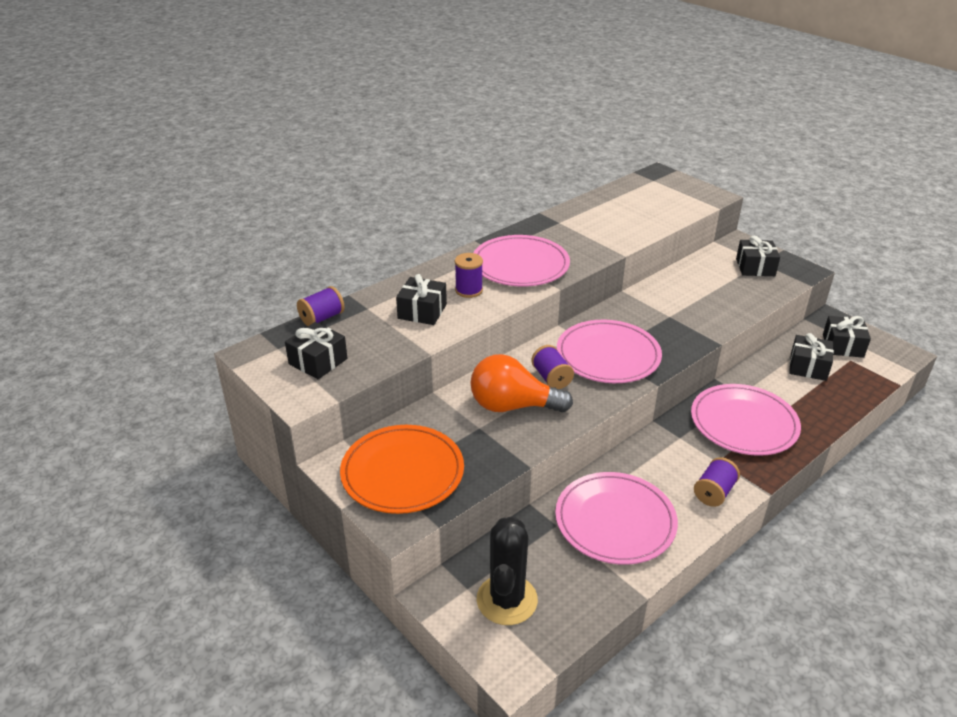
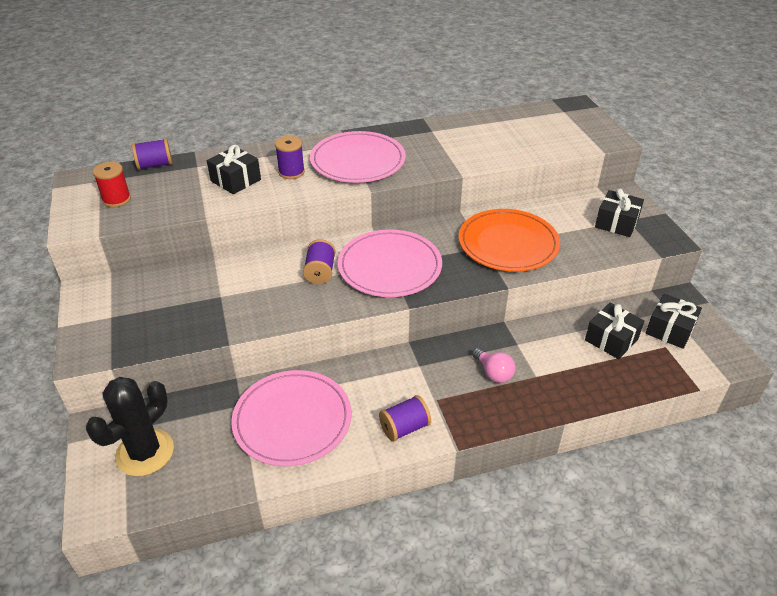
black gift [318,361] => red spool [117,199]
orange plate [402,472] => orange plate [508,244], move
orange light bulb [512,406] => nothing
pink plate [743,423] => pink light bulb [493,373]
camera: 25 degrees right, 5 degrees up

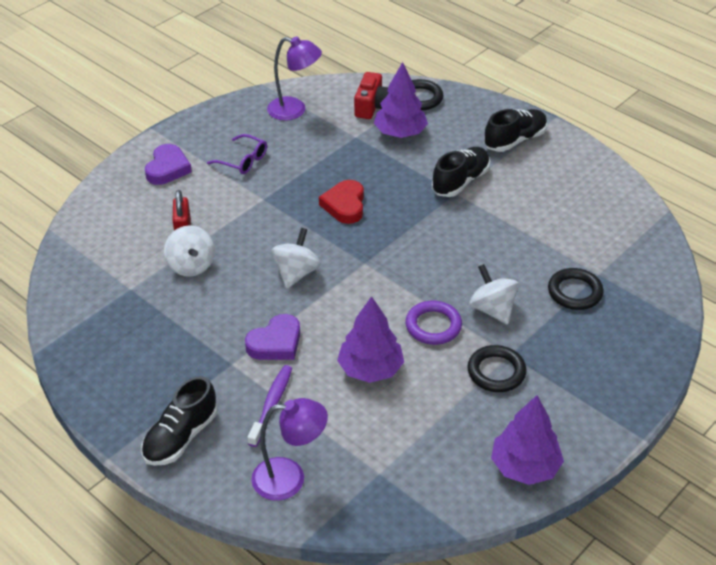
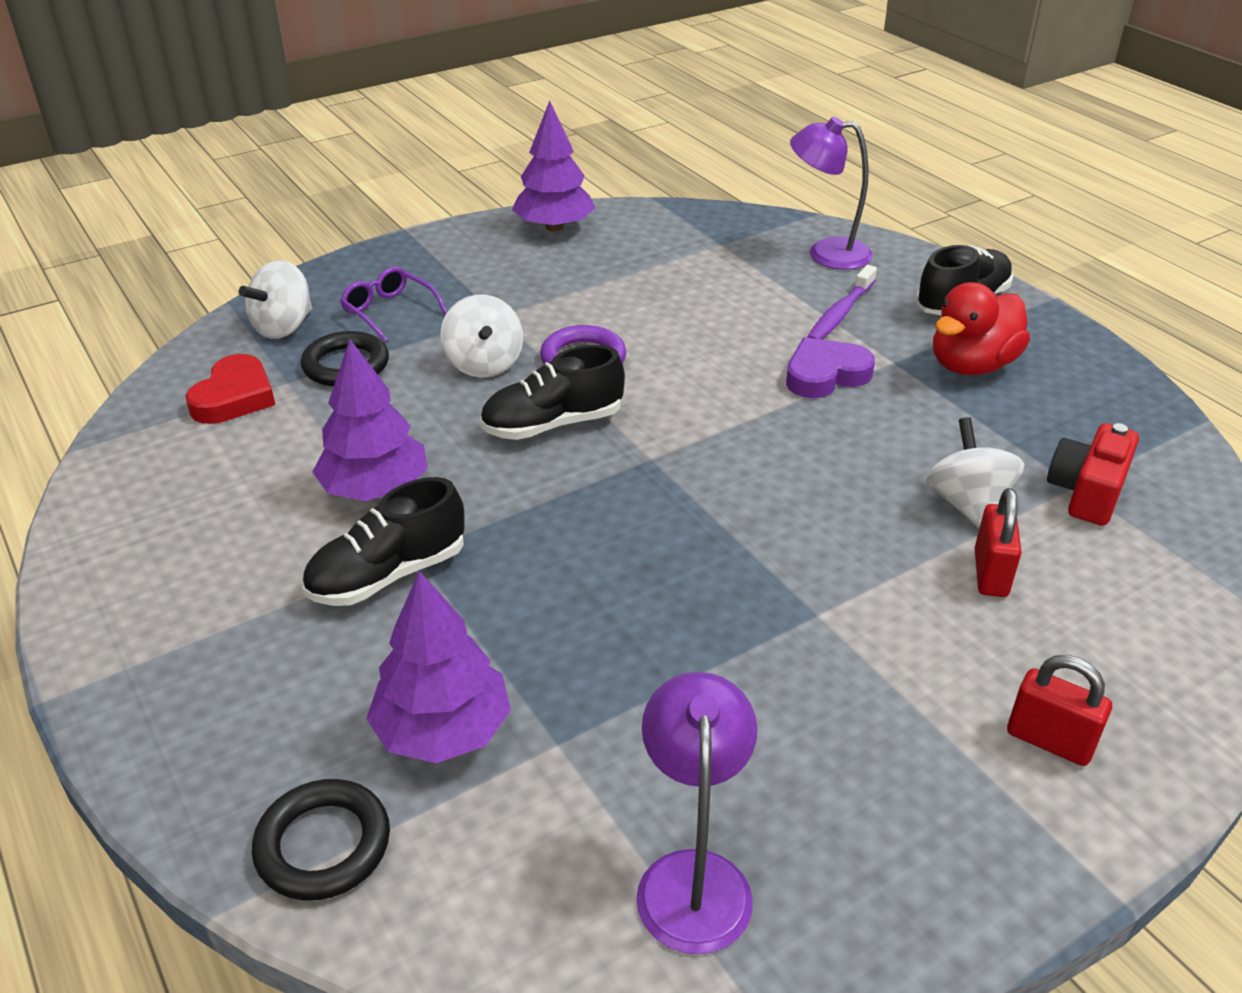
purple heart [167,168] => red padlock [1049,741]
purple glasses [243,160] => purple glasses [389,311], move
purple lamp [294,110] => purple lamp [693,877], 60 degrees clockwise
white spinning top [296,273] => white spinning top [283,327], move
red heart [344,205] => red heart [234,397], move
purple tree [370,369] => purple tree [375,489], move
red camera [372,106] => red camera [1087,492], move
black ring [496,372] => nothing
black shoe [515,140] => black shoe [553,424], move
nothing => red duck [971,365]
camera: 165 degrees left, 5 degrees down

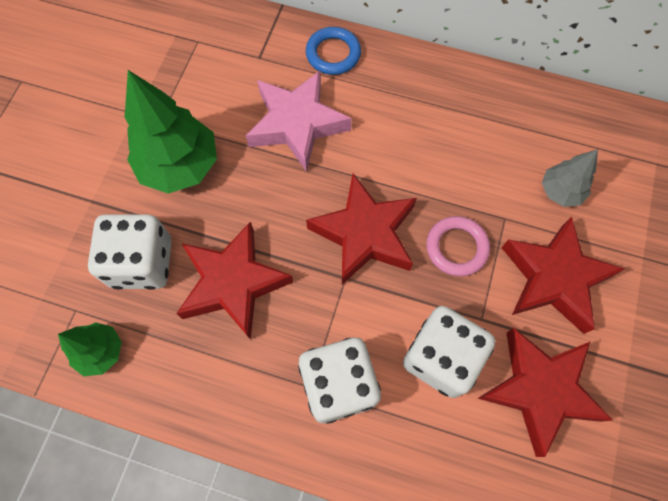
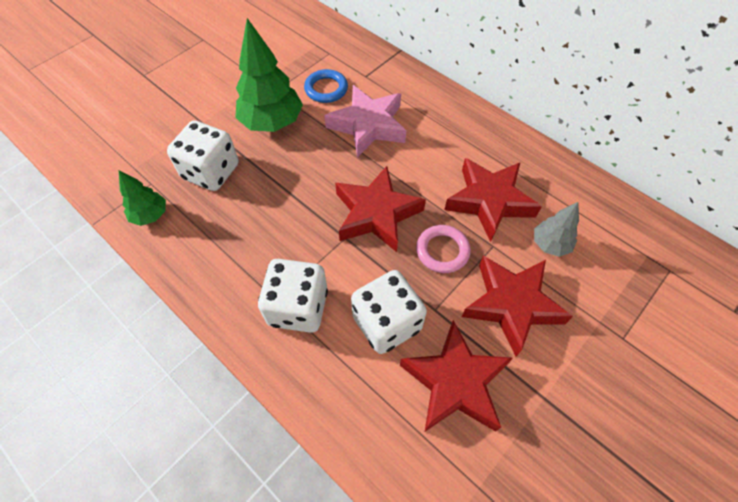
red star [233,283] => red star [489,201], move
blue ring [333,54] => blue ring [326,89], move
camera: 25 degrees right, 10 degrees down

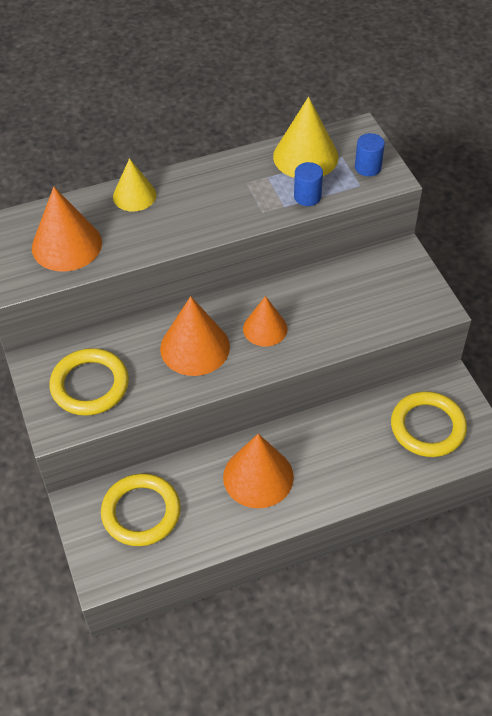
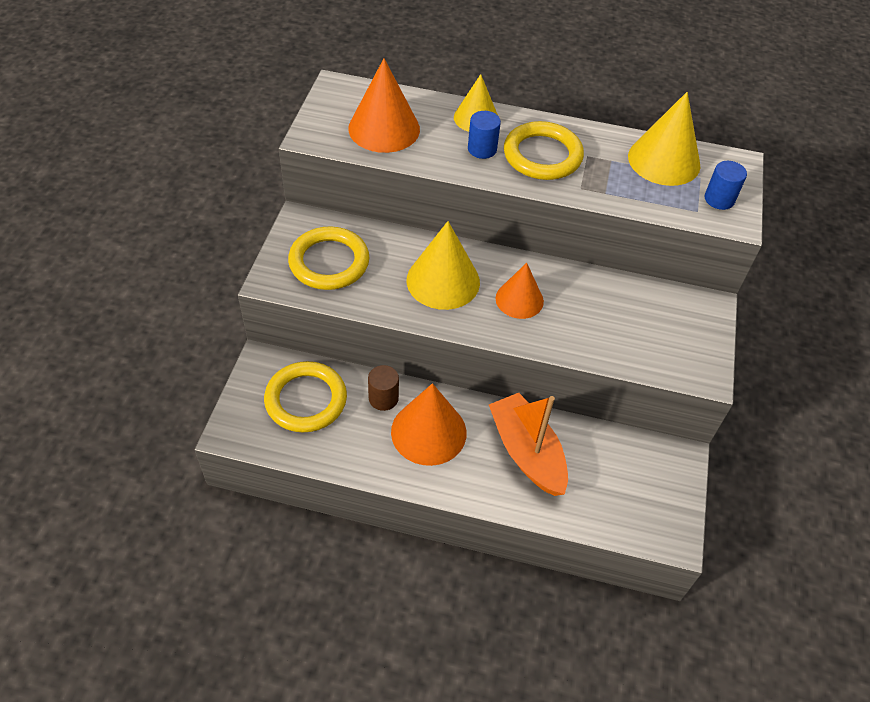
orange cone [195,347] => yellow cone [443,281]
blue cylinder [307,196] => blue cylinder [482,149], move
yellow ring [427,427] => yellow ring [542,155], move
nothing => brown cylinder [383,398]
nothing => orange boat [527,452]
camera: 30 degrees right, 0 degrees up

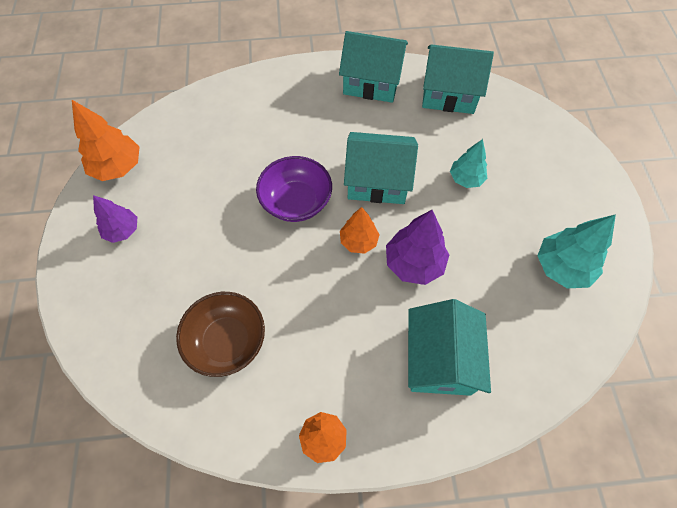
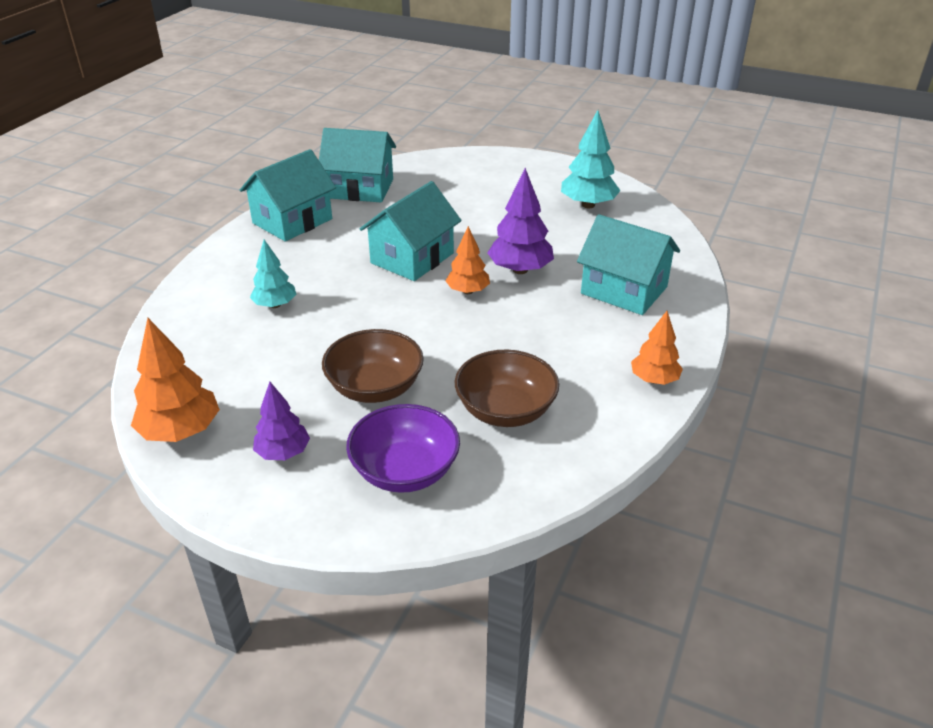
purple bowl [296,201] => purple bowl [405,471], move
turquoise house [449,94] => turquoise house [360,188], 60 degrees clockwise
turquoise tree [466,179] => turquoise tree [275,305], move
nothing => brown bowl [375,388]
camera: 60 degrees left, 25 degrees down

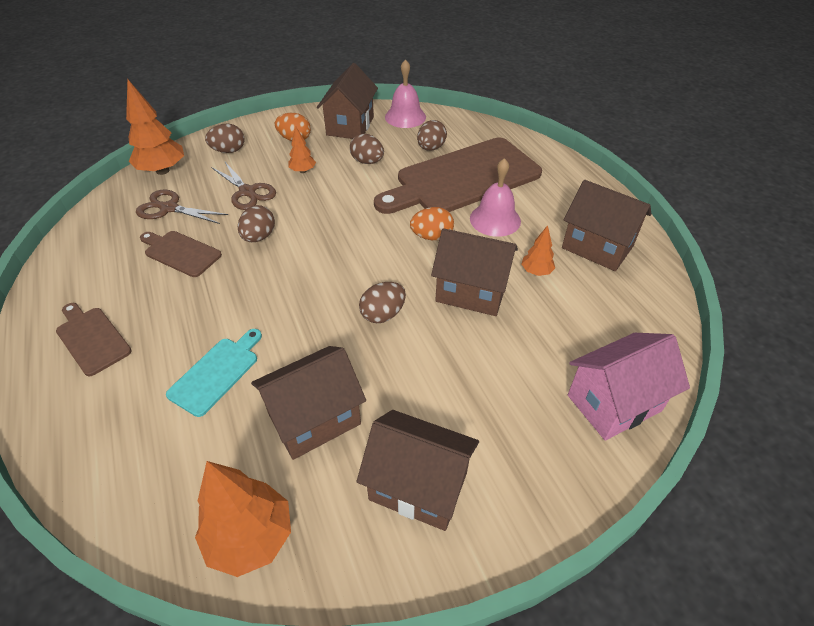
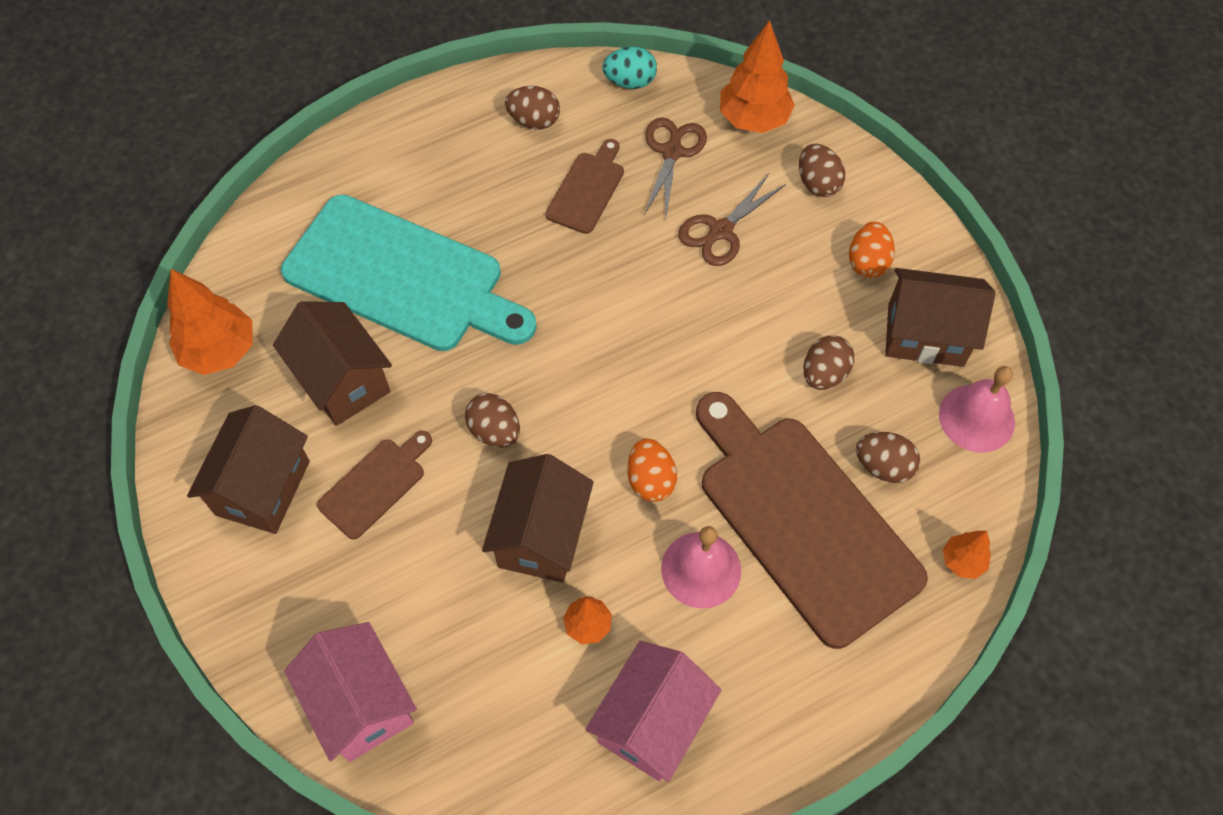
brown cutting board [91,338] => brown cutting board [375,485], move
turquoise cutting board [216,373] => turquoise cutting board [402,276], x2.18
brown egg [259,237] => brown egg [534,121], move
orange tree [303,171] => orange tree [962,561], move
brown house [597,247] => pink house [651,722]
nothing => turquoise egg [630,82]
camera: 85 degrees right, 15 degrees up

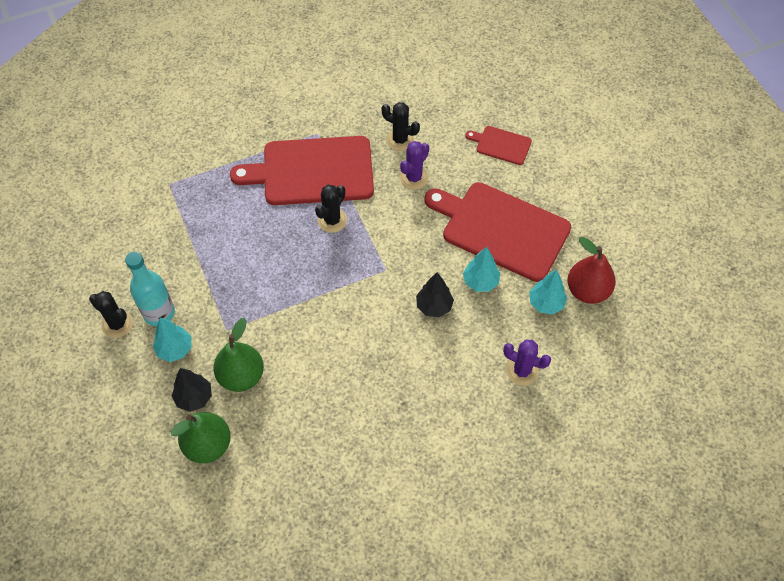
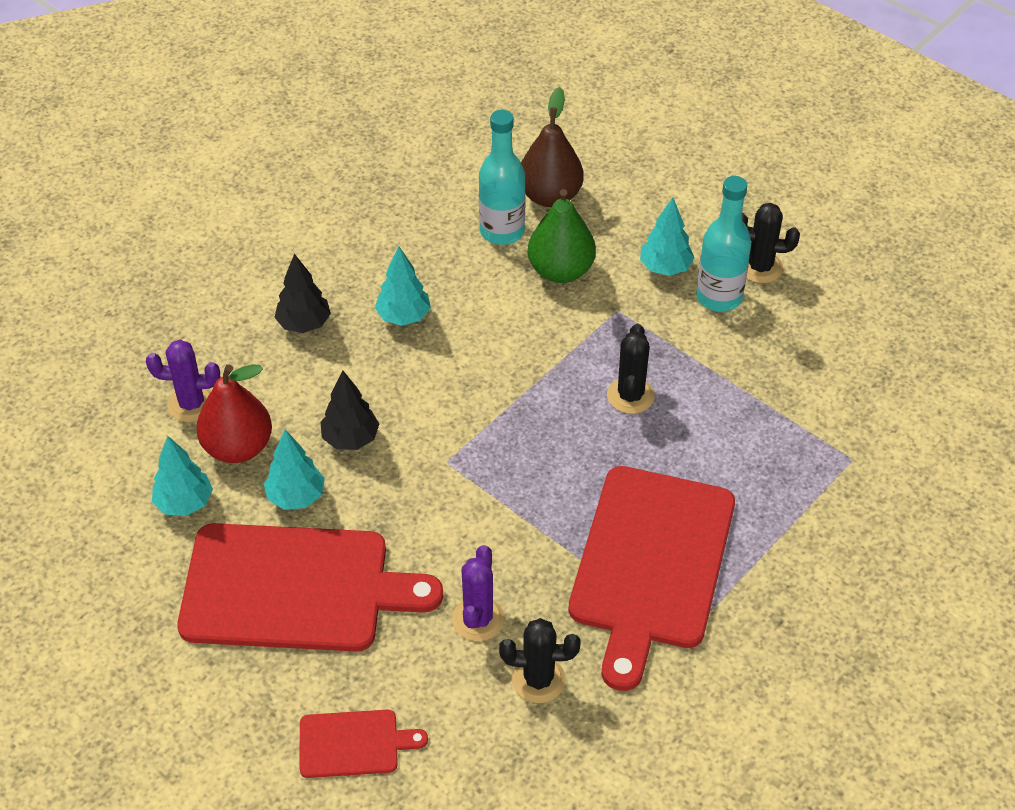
green pear [208,445] => brown pear [550,196]
black tree [194,397] => black tree [304,324], move
red cutting board [312,171] => red cutting board [650,564], 135 degrees clockwise
black cactus [332,220] => black cactus [630,396], move
red pear [587,290] => red pear [238,447], move
nothing => turquoise tree [403,316]
nothing => turquoise bottle [502,231]
camera: 155 degrees right, 10 degrees down

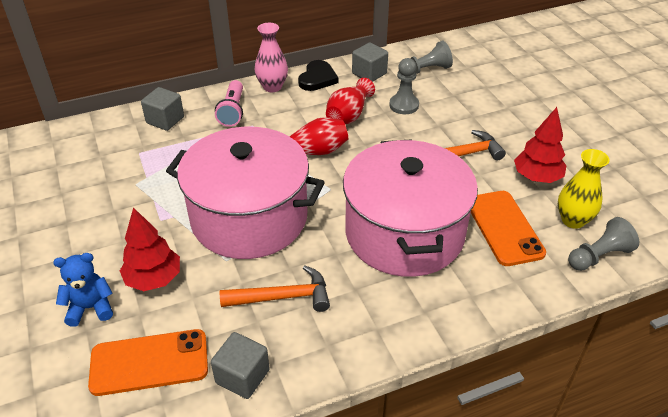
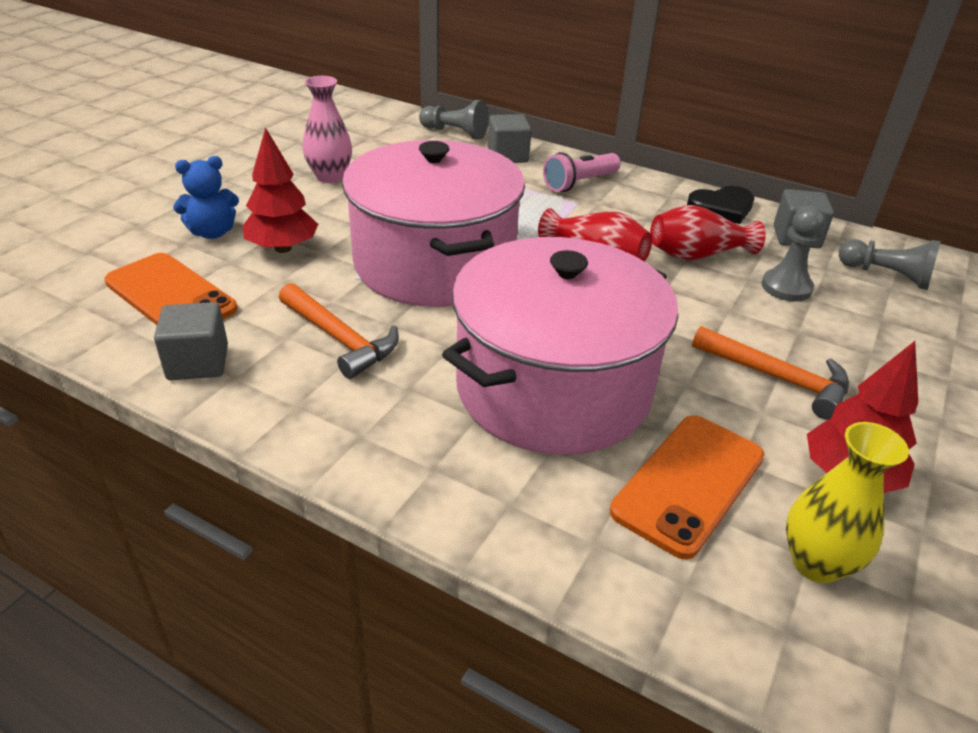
blue teddy bear [90,308] => blue teddy bear [212,232], 120 degrees clockwise
pink vase [272,87] => pink vase [330,177], move
grey pawn [598,256] => grey pawn [455,133], move
camera: 50 degrees right, 5 degrees down

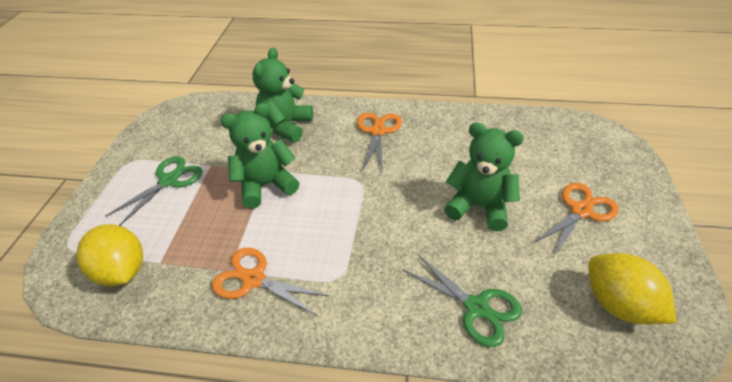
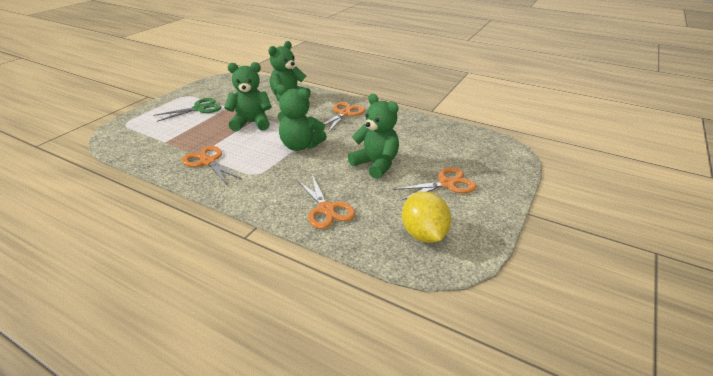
yellow lemon [122,271] => nothing
green scissors [476,307] => orange scissors [326,209]
nothing => green teddy bear [300,146]
camera: 20 degrees right, 10 degrees down

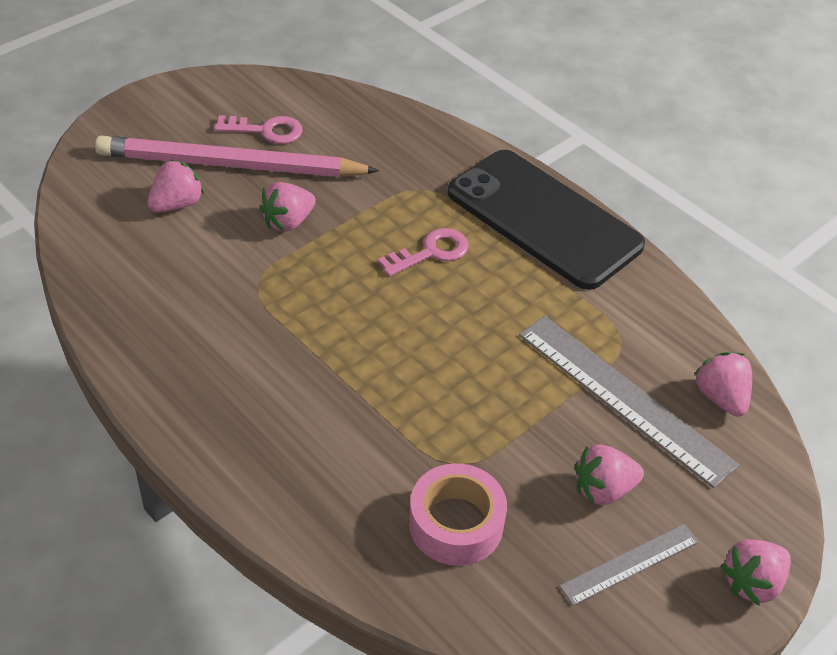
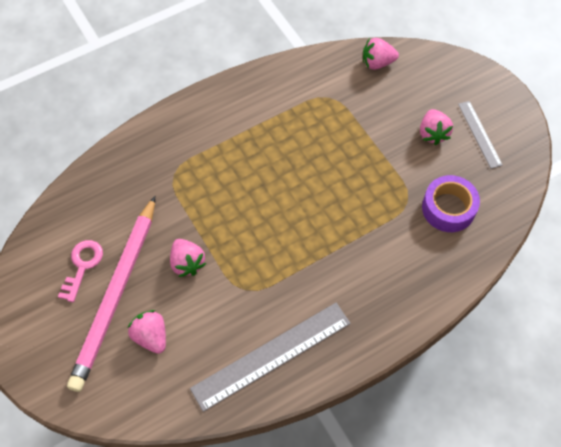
pink key [431,252] => nothing
pink tape [456,524] => purple tape [448,208]
black phone [544,219] => nothing
grey ruler [624,398] => grey ruler [271,355], move
pink strawberry [752,582] => nothing
camera: 75 degrees left, 15 degrees up

